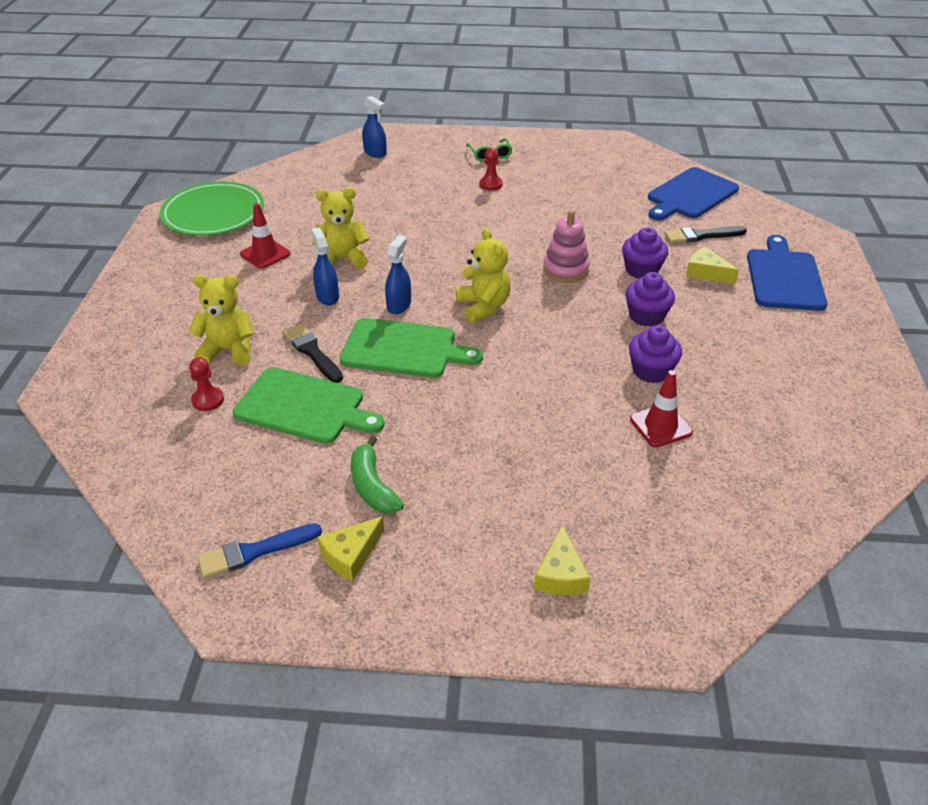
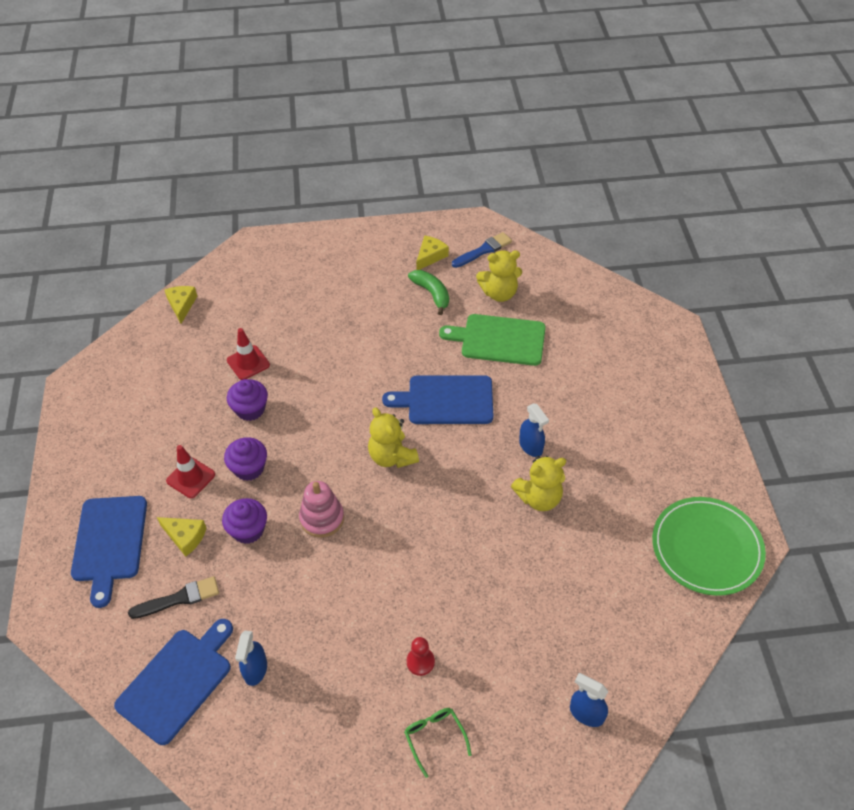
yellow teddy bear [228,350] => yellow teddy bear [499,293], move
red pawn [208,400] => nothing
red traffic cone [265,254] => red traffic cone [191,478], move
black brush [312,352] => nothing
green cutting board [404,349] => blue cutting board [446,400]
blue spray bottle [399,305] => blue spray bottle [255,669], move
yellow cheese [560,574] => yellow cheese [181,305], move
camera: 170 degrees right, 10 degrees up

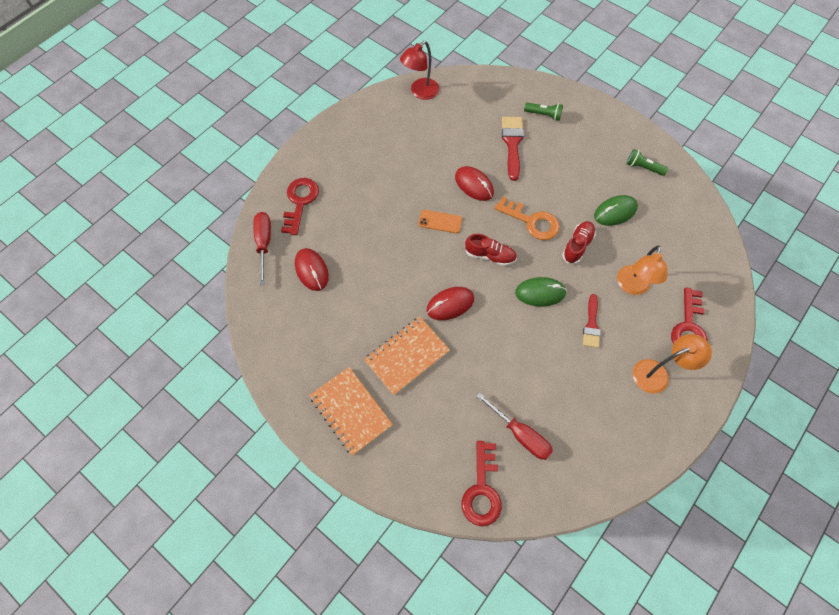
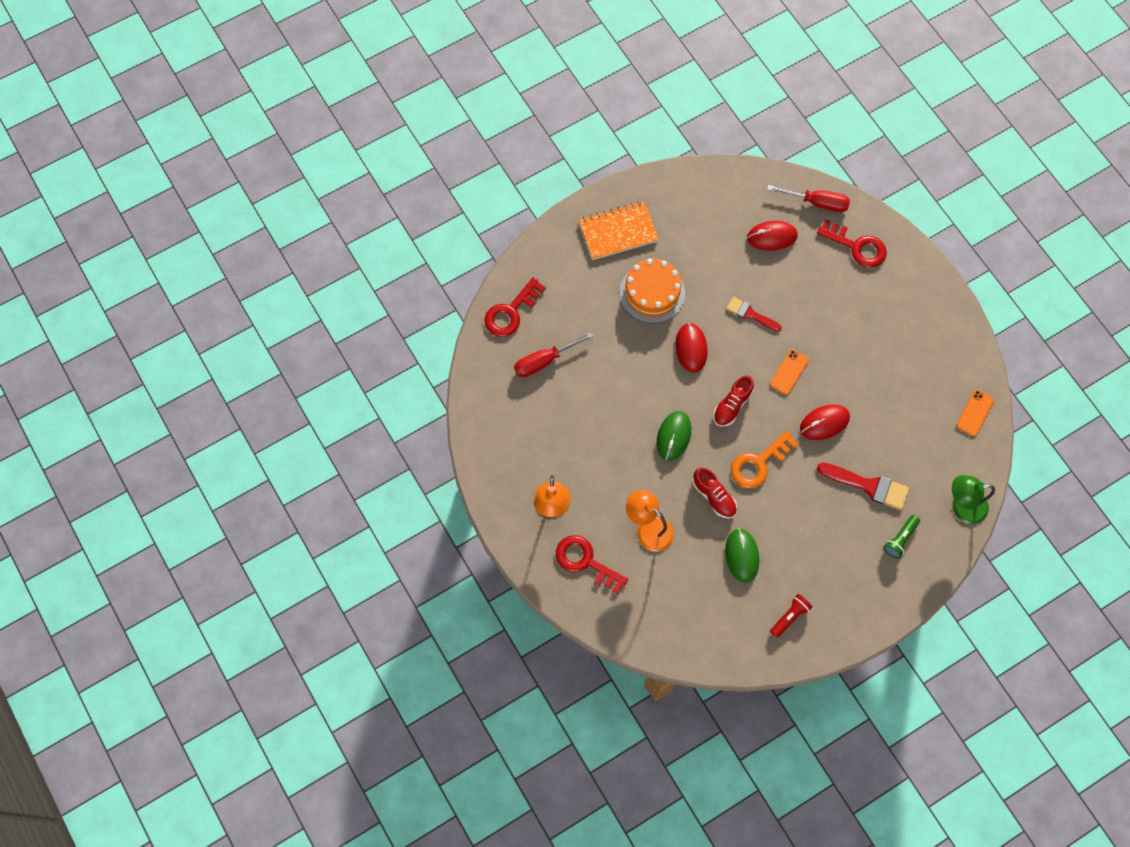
orange notebook [407,356] => orange cake [652,293]
red lamp [420,92] => orange phone [974,413]
red key [482,490] => red key [511,312], 75 degrees counterclockwise
red brush [591,324] => red brush [750,314], move
green flashlight [643,167] => red flashlight [790,616]
nothing => green lamp [961,507]
camera: 110 degrees right, 5 degrees up

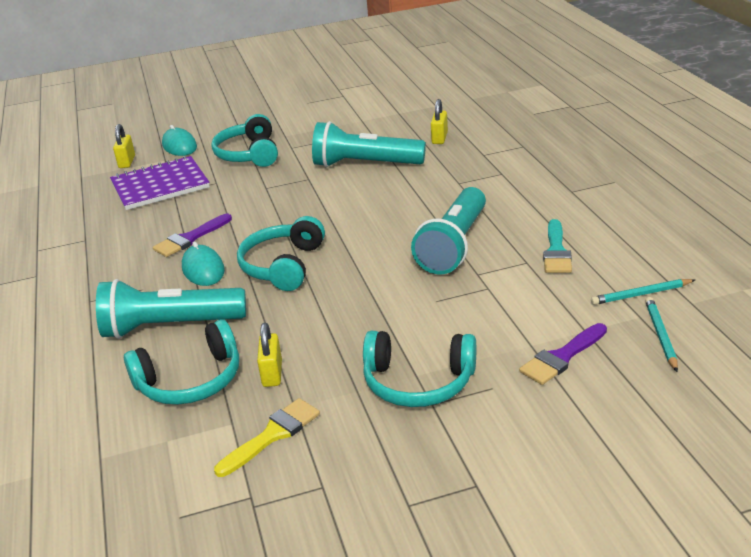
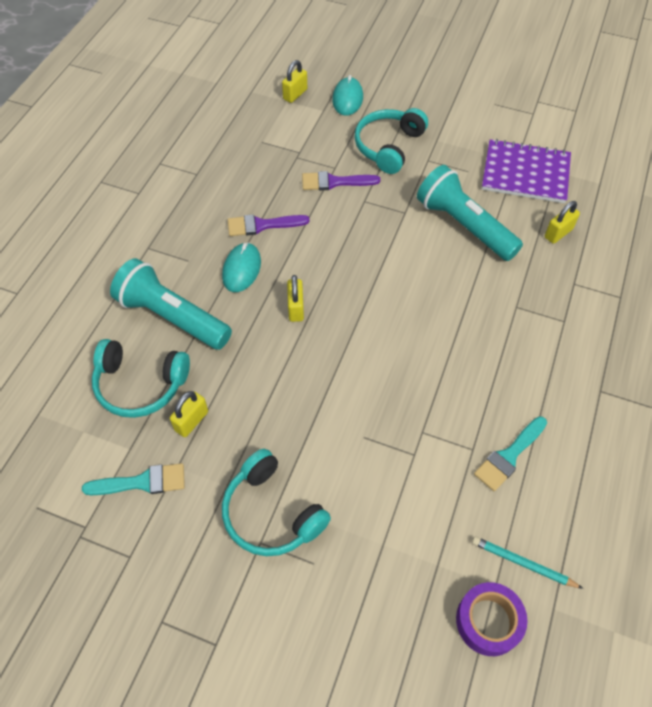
purple notebook [160,185] => purple notebook [525,173], move
yellow brush [272,435] => turquoise brush [142,482]
turquoise headphones [283,266] => yellow padlock [296,308]
turquoise flashlight [454,245] => nothing
purple brush [562,357] => purple brush [334,182], move
turquoise pencil [660,335] => purple tape [488,621]
camera: 35 degrees right, 25 degrees up

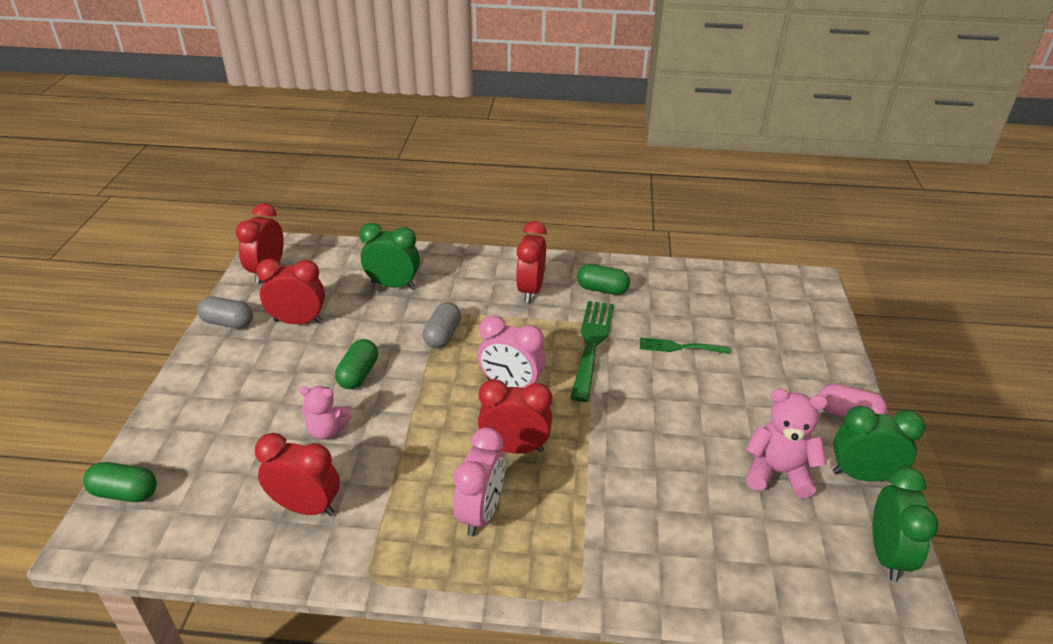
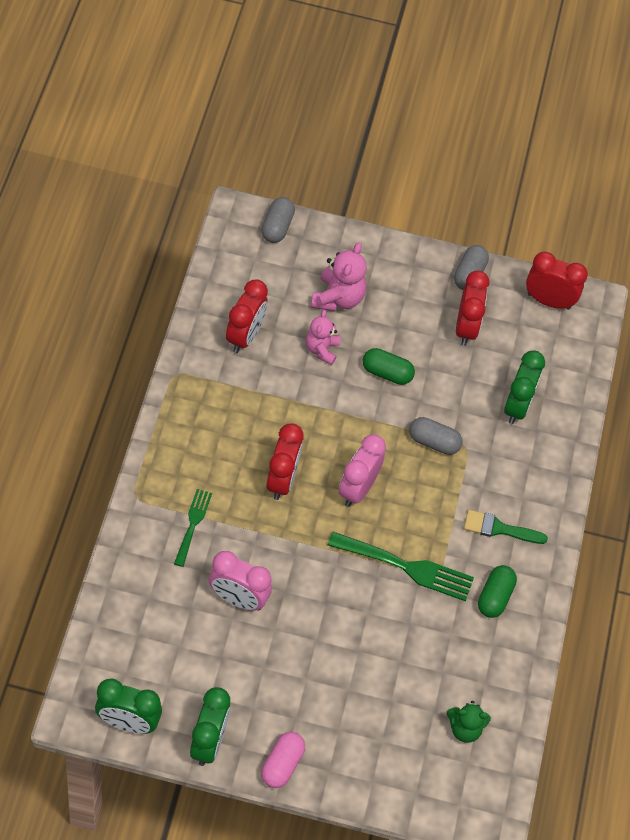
green capsule [125,493] => grey capsule [277,227]
pink clock [481,513] => pink clock [238,599], move
red clock [530,290] => green brush [499,529]
green fork [679,347] => green fork [193,524], move
pink teddy bear [778,472] => pink teddy bear [338,298], move
nothing => green teddy bear [465,729]
camera: 90 degrees right, 20 degrees up

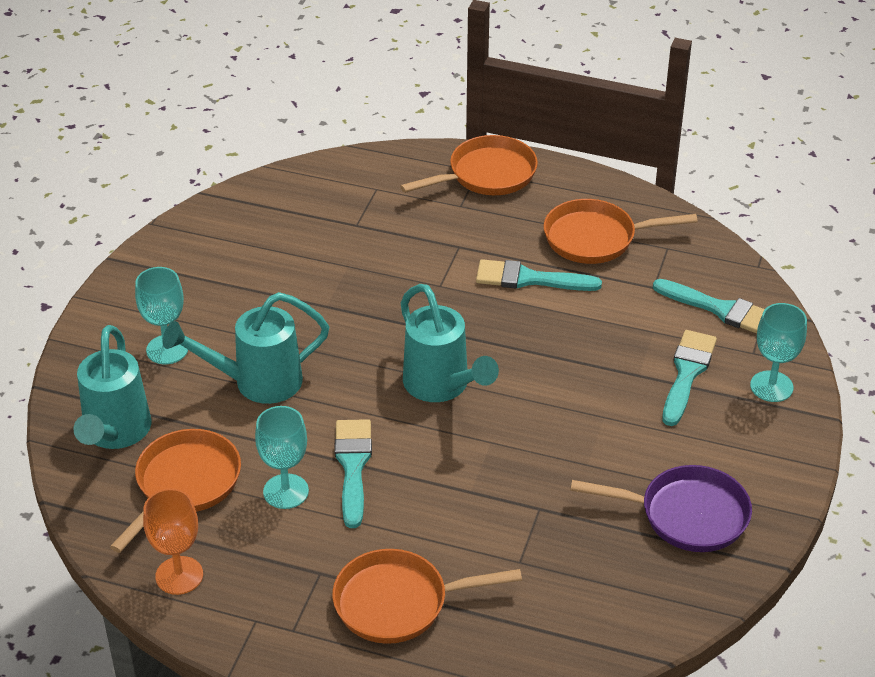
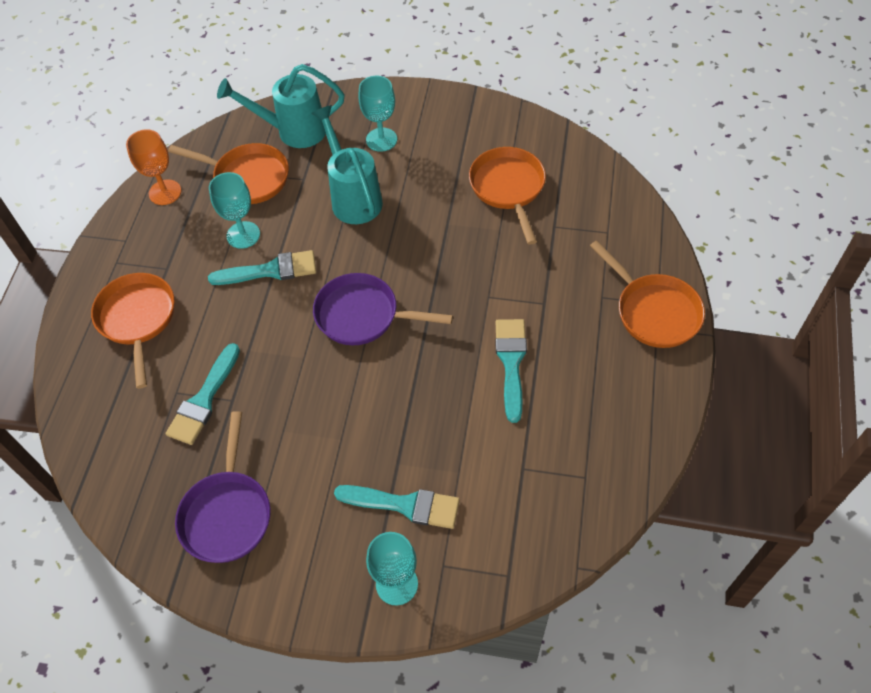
turquoise watering can [442,387] => purple pan [363,315]
orange pan [595,238] => orange pan [508,188], move
turquoise brush [720,309] => turquoise brush [204,400], move
camera: 85 degrees right, 15 degrees up

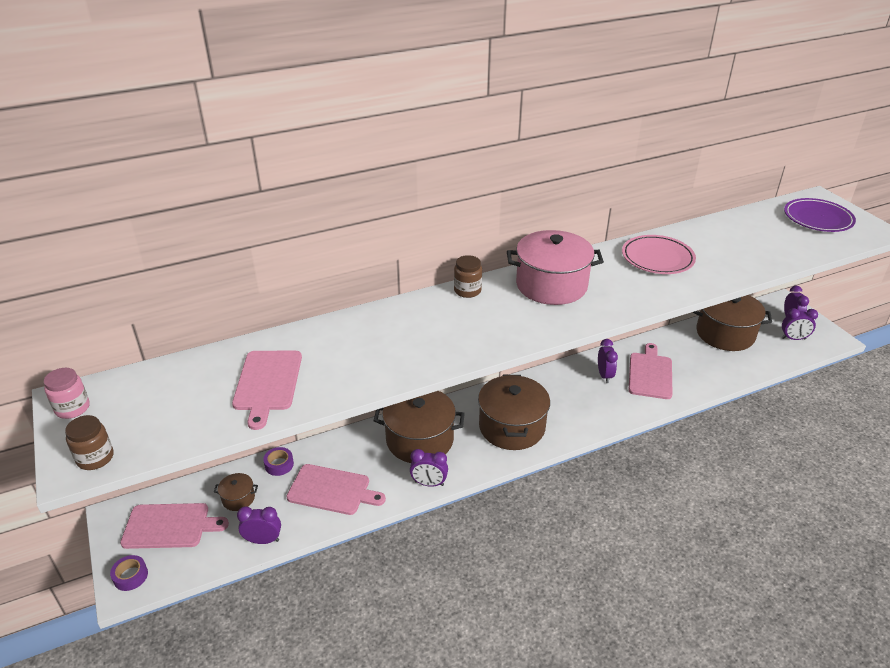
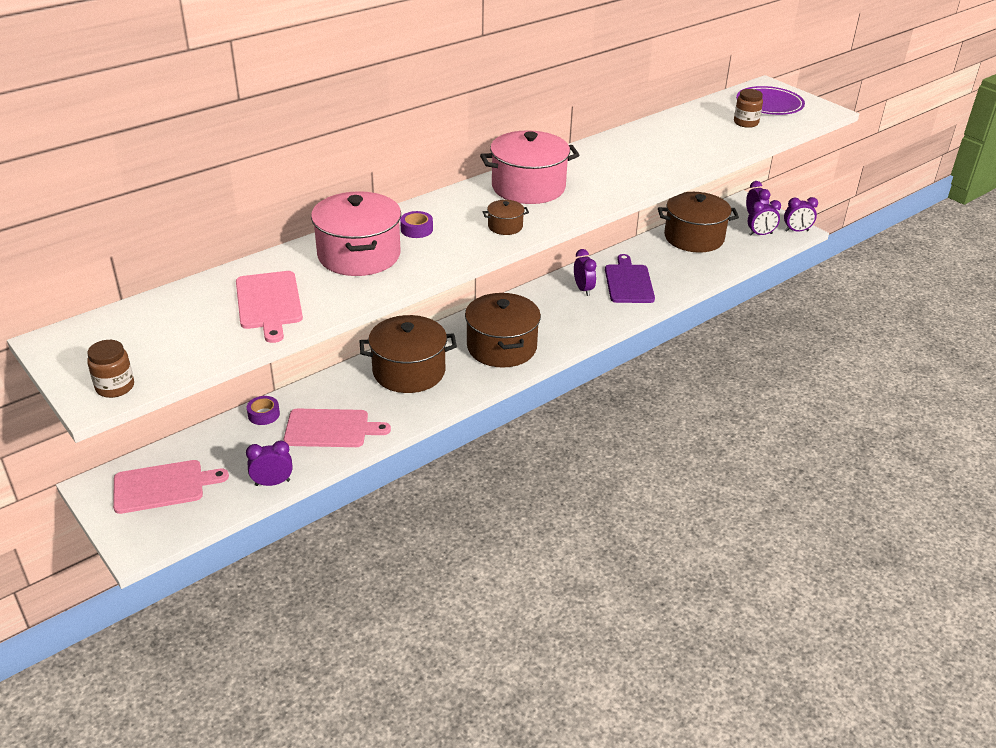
pink jar [72,408] => nothing
purple tape [130,576] => purple tape [416,229], move
brown pot [238,498] => brown pot [505,226], move
purple clock [429,483] => purple clock [796,231], move
brown jar [467,290] => brown jar [746,123], move
pink plate [657,258] => nothing
pink cutting board [650,374] => purple cutting board [628,282]
nothing => pink pot [359,255]
camera: 15 degrees left, 0 degrees up

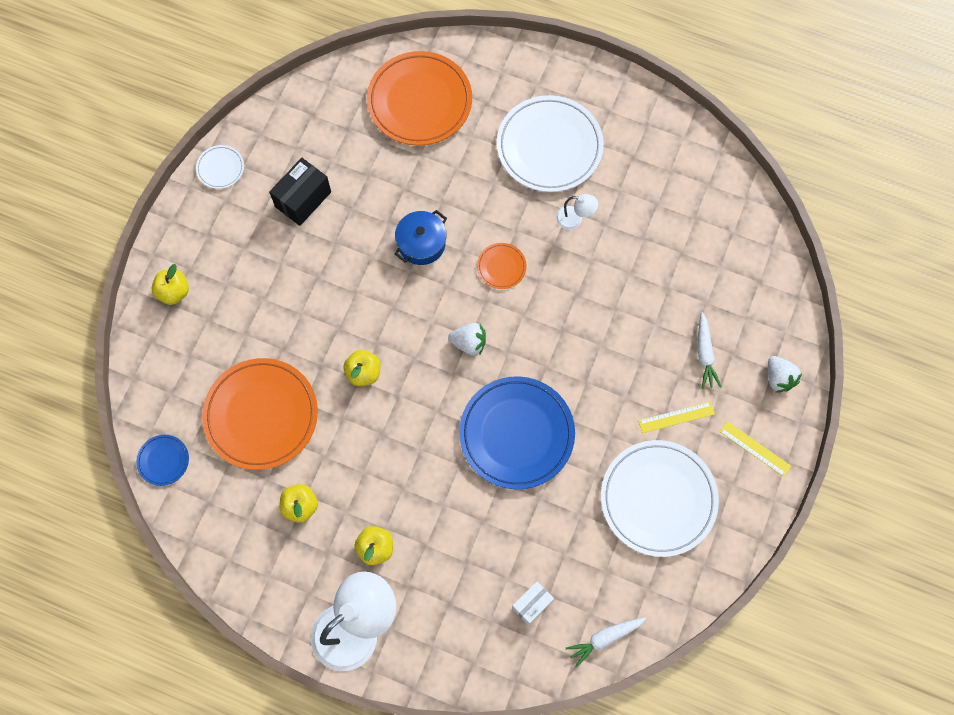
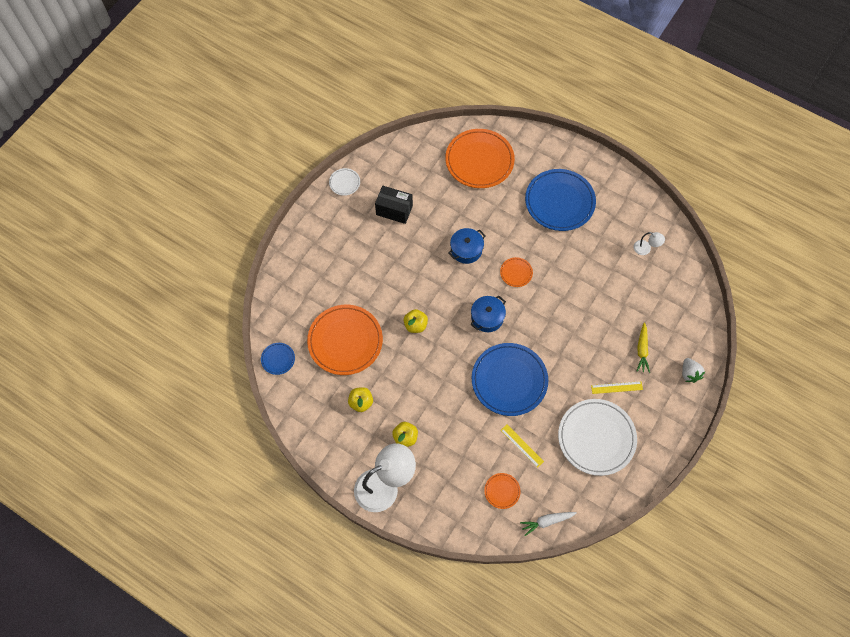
yellow apple [174,292] => nothing
black box [303,199] => black box [394,210], 60 degrees clockwise
white strawberry [469,343] => blue pot [487,317]
white plate [549,146] => blue plate [559,202]
white box [532,604] => orange plate [502,491]
white lamp [574,219] => white lamp [645,249], move
white carrot [704,354] => yellow carrot [642,350]
yellow ruler [755,448] => yellow ruler [522,445], move
camera: 10 degrees right, 5 degrees down

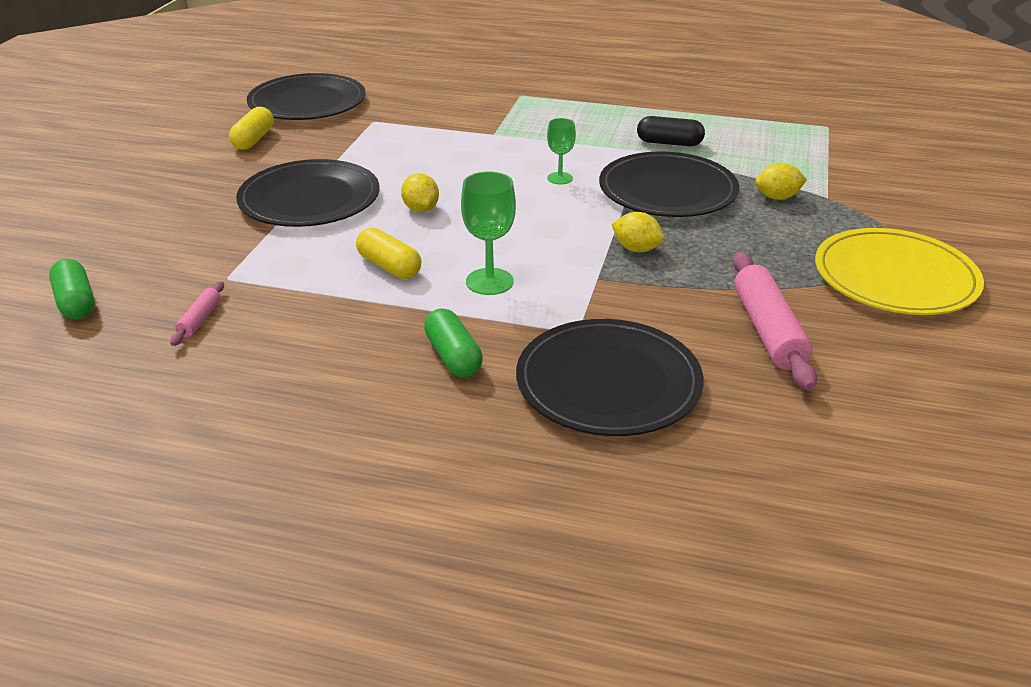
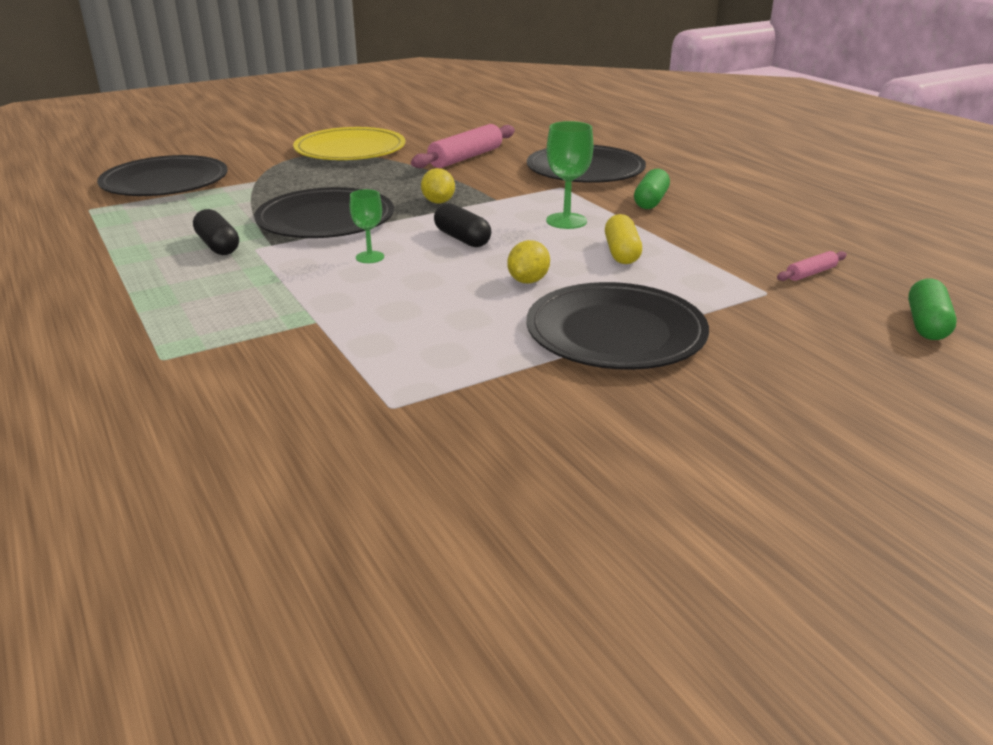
yellow capsule [253,140] => nothing
black plate [307,102] => black plate [165,182], move
yellow lemon [777,197] => nothing
nothing => black capsule [462,238]
camera: 135 degrees left, 5 degrees down

